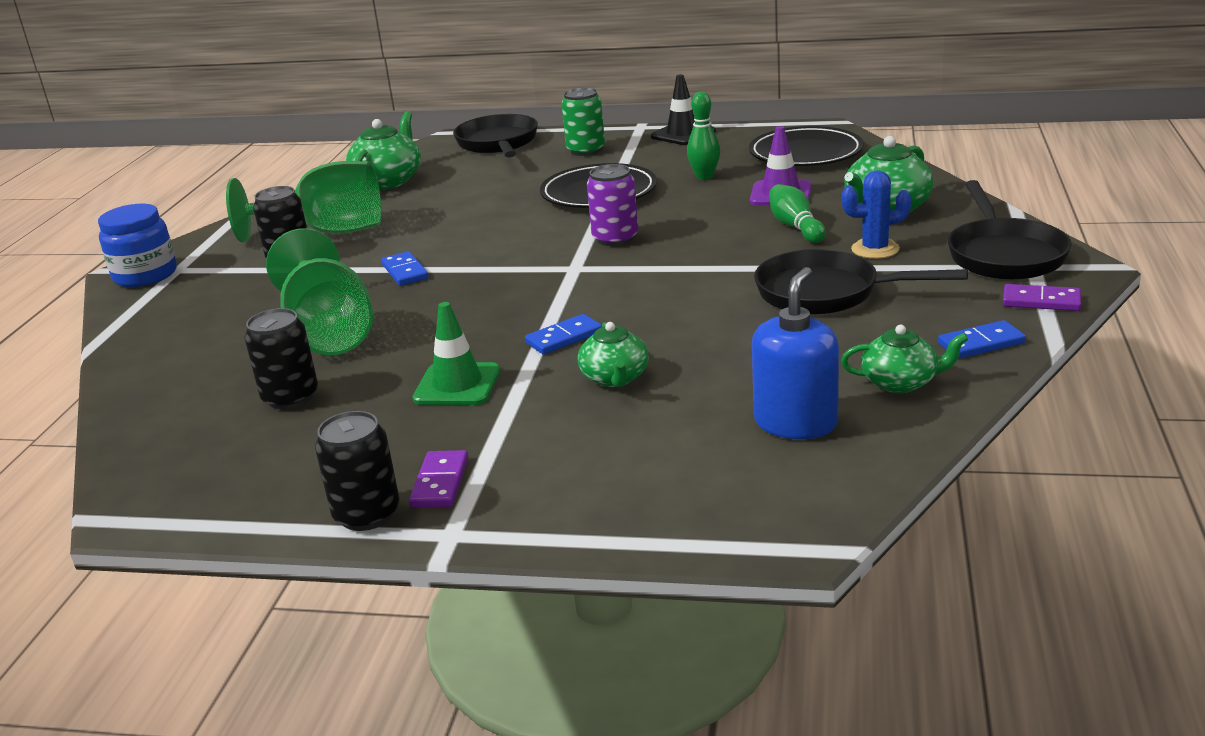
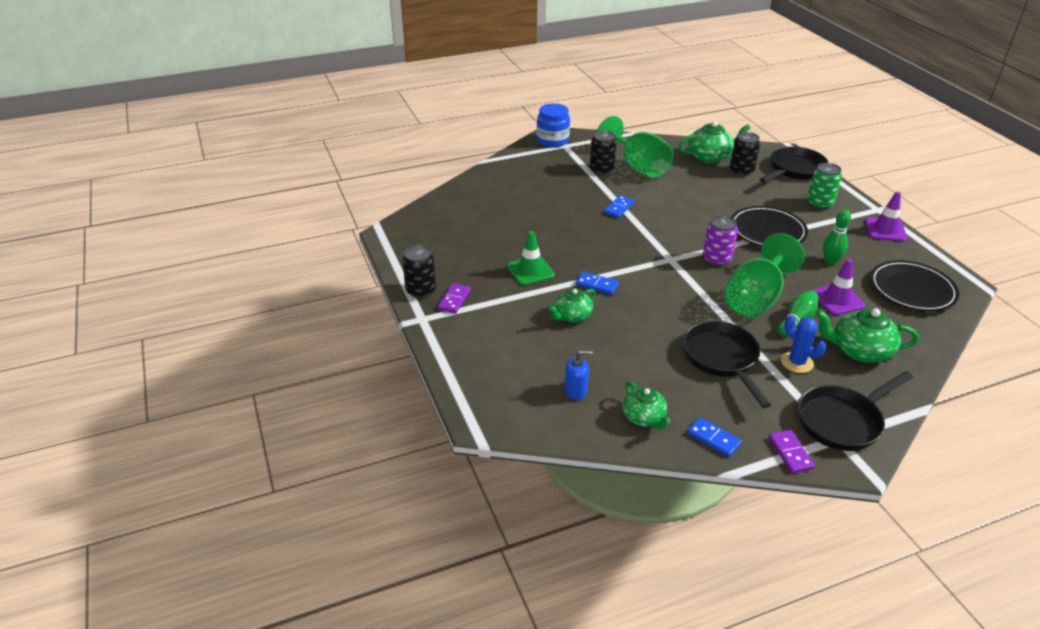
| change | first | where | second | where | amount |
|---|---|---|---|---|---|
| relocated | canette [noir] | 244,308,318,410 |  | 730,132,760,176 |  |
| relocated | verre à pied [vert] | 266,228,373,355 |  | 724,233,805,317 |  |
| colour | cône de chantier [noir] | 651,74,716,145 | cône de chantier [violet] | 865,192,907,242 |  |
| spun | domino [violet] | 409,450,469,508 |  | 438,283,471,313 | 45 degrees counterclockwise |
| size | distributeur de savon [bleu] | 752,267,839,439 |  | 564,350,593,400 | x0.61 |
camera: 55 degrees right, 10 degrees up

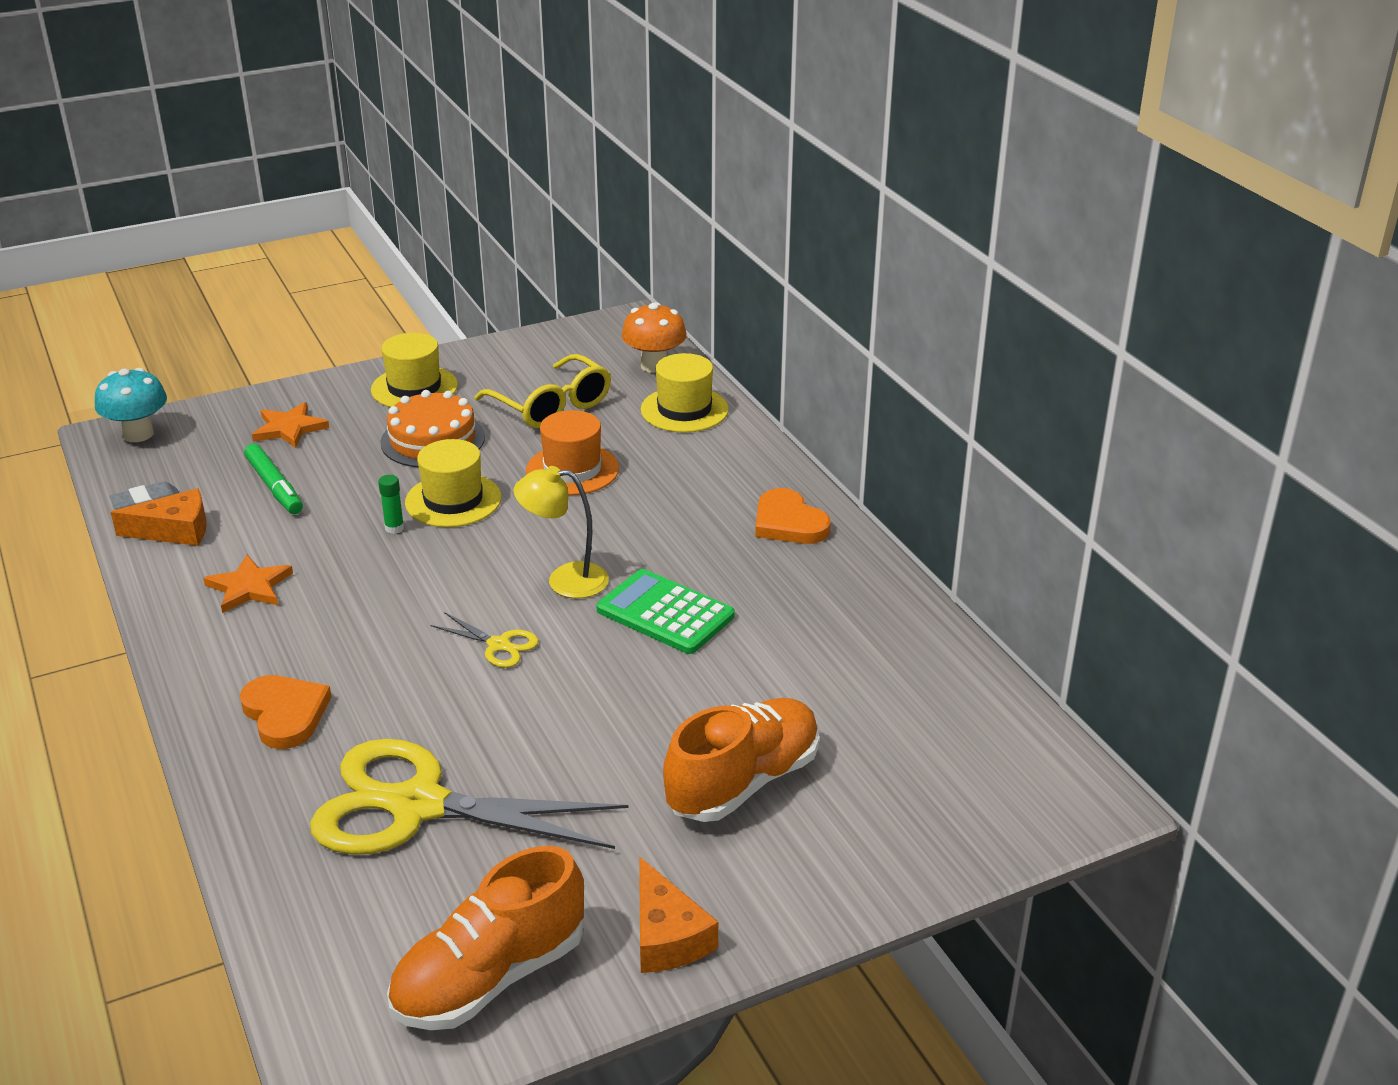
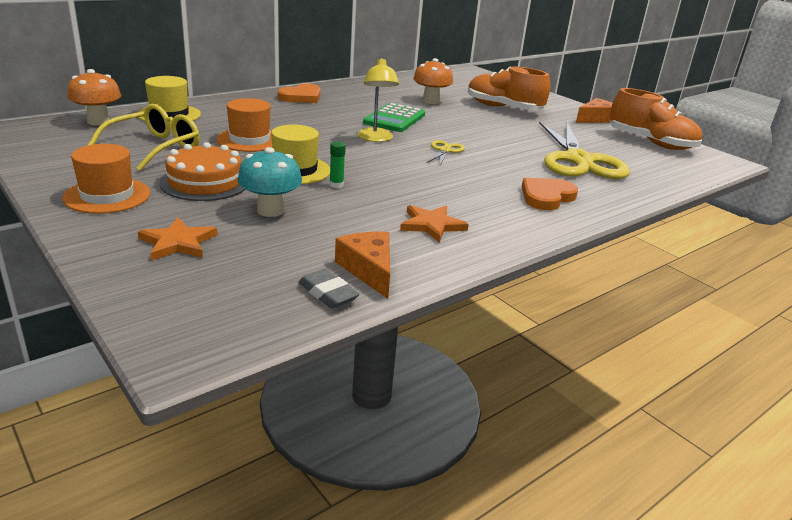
| change | first | where | second | where | amount |
|---|---|---|---|---|---|
| missing | feutre [vert] | 244,444,303,514 |  |  |  |
| appeared |  |  | champignon [orange] | 413,58,453,104 |  |
| relocated | champignon [turquoise] | 95,368,167,442 |  | 237,147,302,217 |  |
| colour | chapeau [jaune] | 371,333,458,407 | chapeau [orange] | 62,144,150,214 |  |
camera: 105 degrees left, 5 degrees down

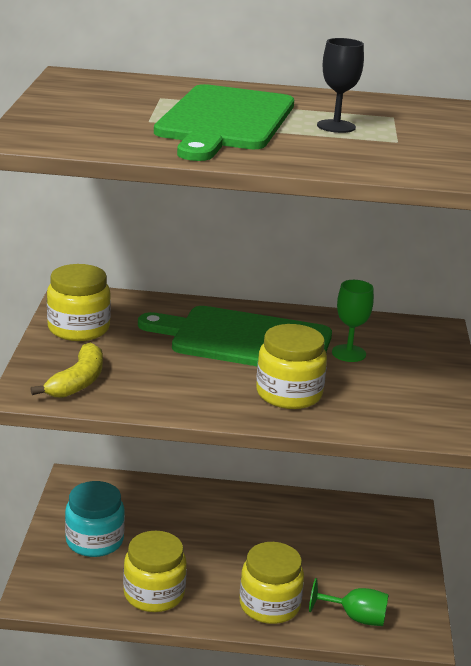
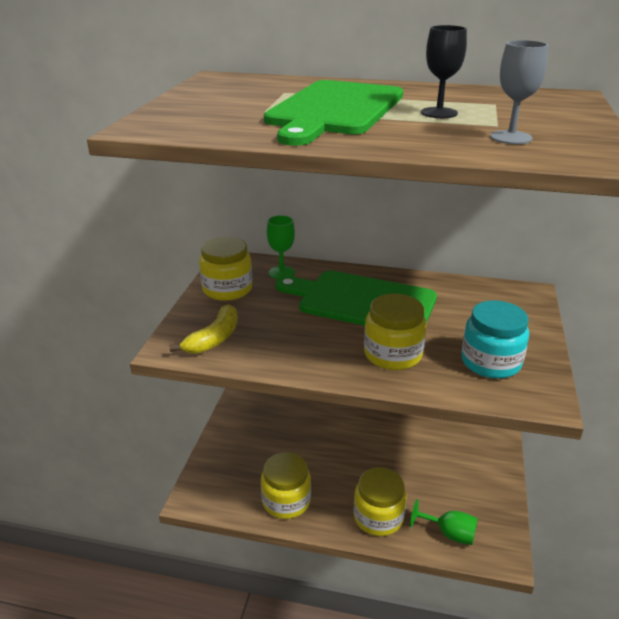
| change | first | where | second | where | amount |
|---|---|---|---|---|---|
| appeared |  |  | verre à pied [gris] | 490,40,548,144 |  |
| relocated | bocal [turquoise] | 65,481,125,557 |  | 461,300,529,379 |  |
| relocated | verre à pied [vert] | 332,280,374,362 |  | 267,215,295,279 |  |
camera: 10 degrees right, 5 degrees up

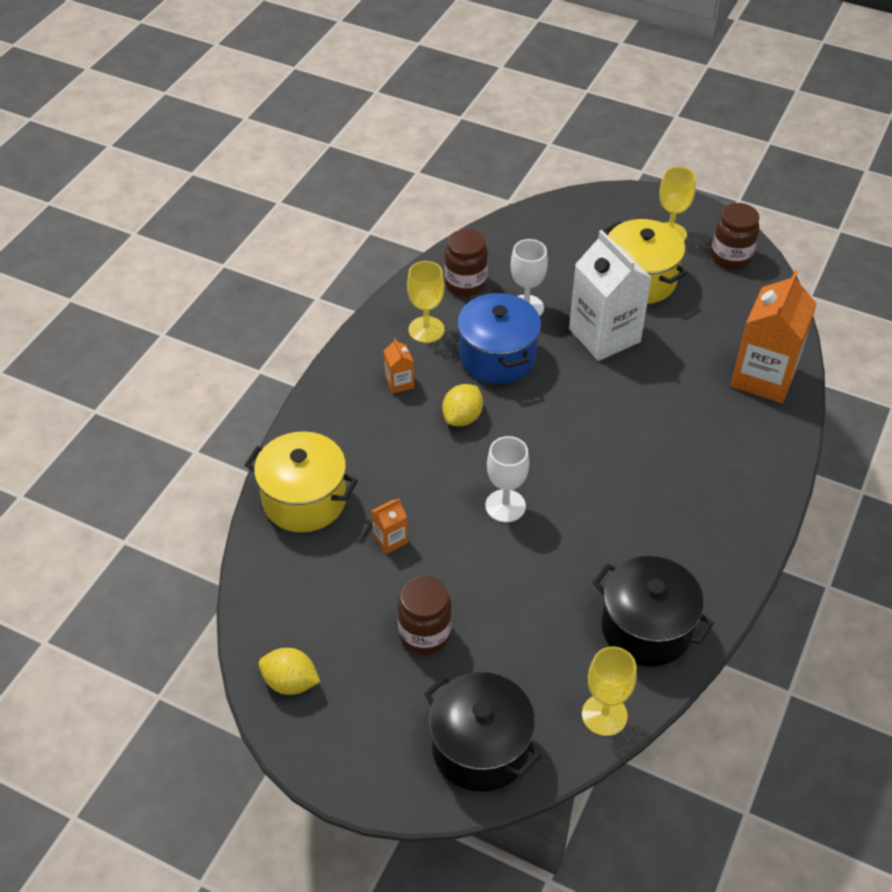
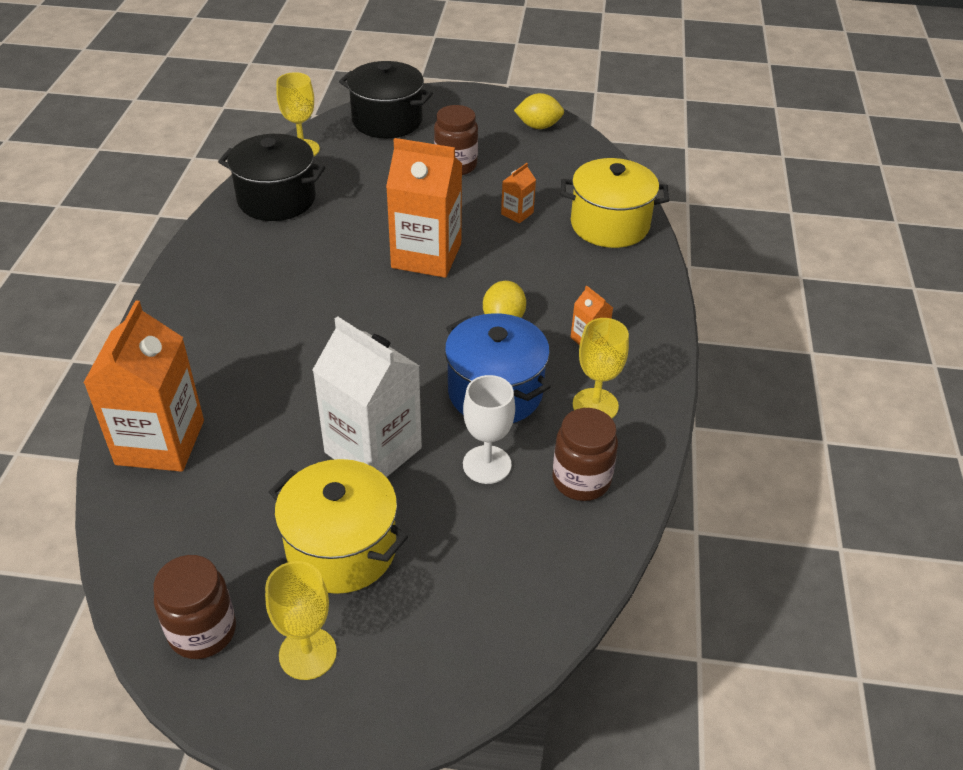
| change | first | where | second | where | amount |
|---|---|---|---|---|---|
| exchanged | verre à pied [blanc] | 485,436,529,523 | brique de lait [orange] | 386,138,462,278 |  |
camera: 160 degrees right, 5 degrees down

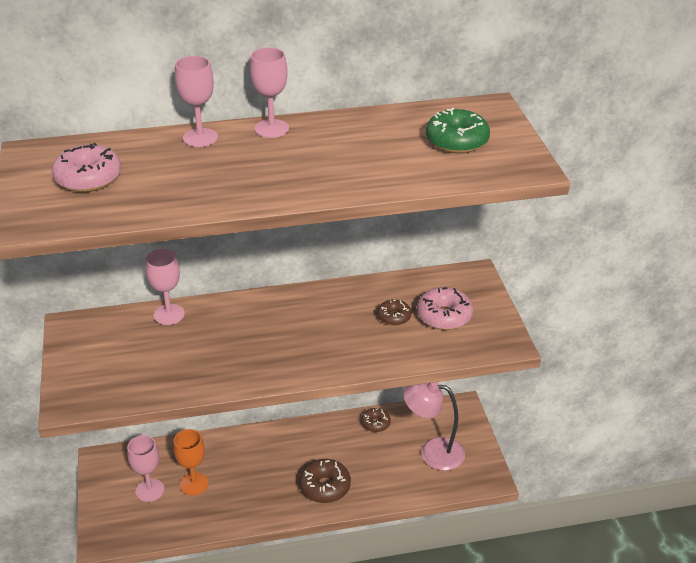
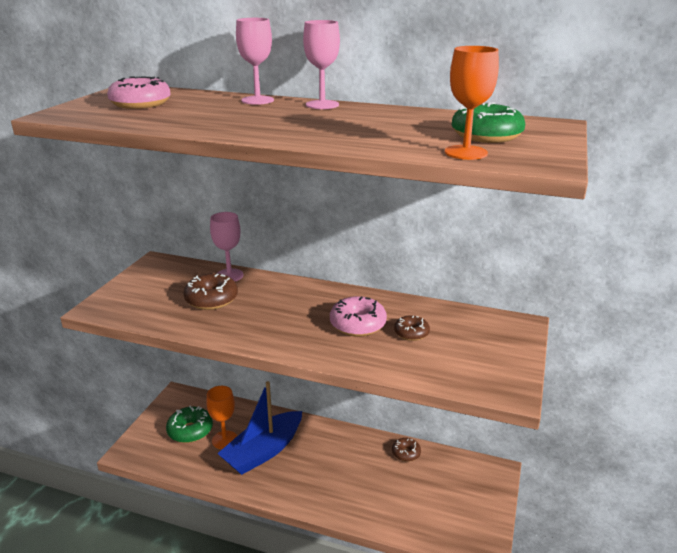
| change | first | where | second | where | amount |
|---|---|---|---|---|---|
| missing | lampe [rose] | 403,382,465,471 |  |  |  |
| appeared |  |  | bateau [bleu] | 217,381,302,475 |  |
| appeared |  |  | verre à pied [orange] | 445,46,499,160 |  |
| relocated | beignet [marron] | 299,459,351,503 |  | 183,273,238,310 |  |
| relocated | beignet [rose] | 417,287,473,330 |  | 330,296,387,337 |  |
| exchanged | verre à pied [rose] | 127,435,164,502 | beignet [vert] | 166,405,213,443 |  |
camera: 30 degrees right, 10 degrees down

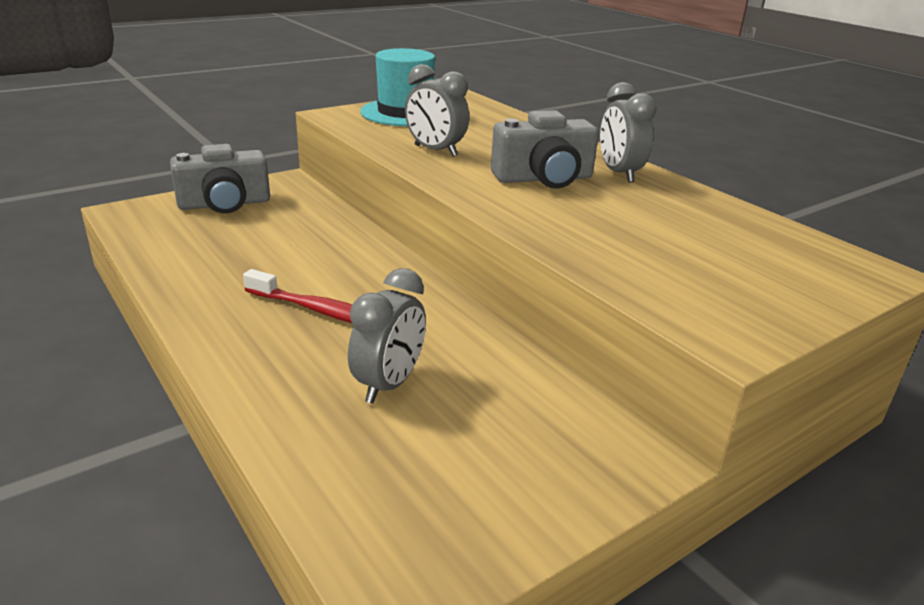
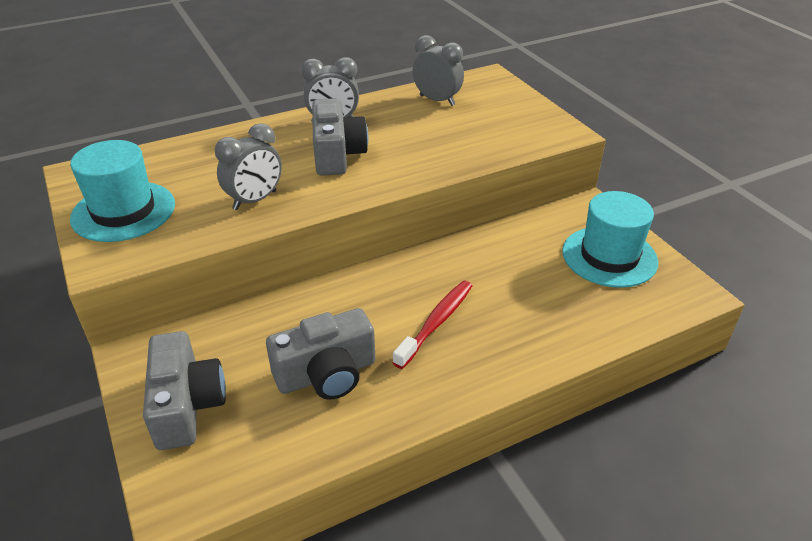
| change | first | where | second | where | amount |
|---|---|---|---|---|---|
| appeared |  |  | appareil photo [gris] | 266,308,375,400 |  |
| appeared |  |  | chapeau [turquoise] | 562,191,658,288 |  |
| relocated | réveil [gris] | 348,268,426,404 |  | 413,35,464,106 |  |
camera: 80 degrees left, 10 degrees up

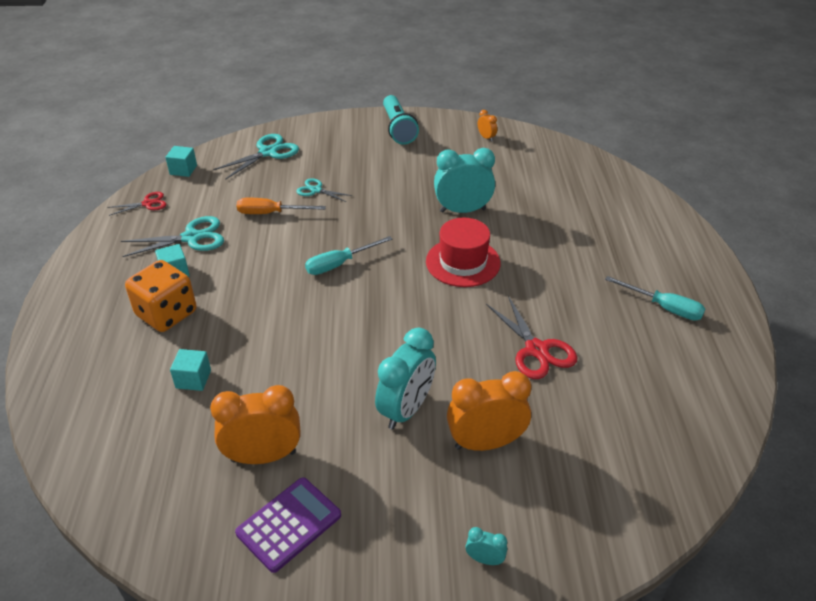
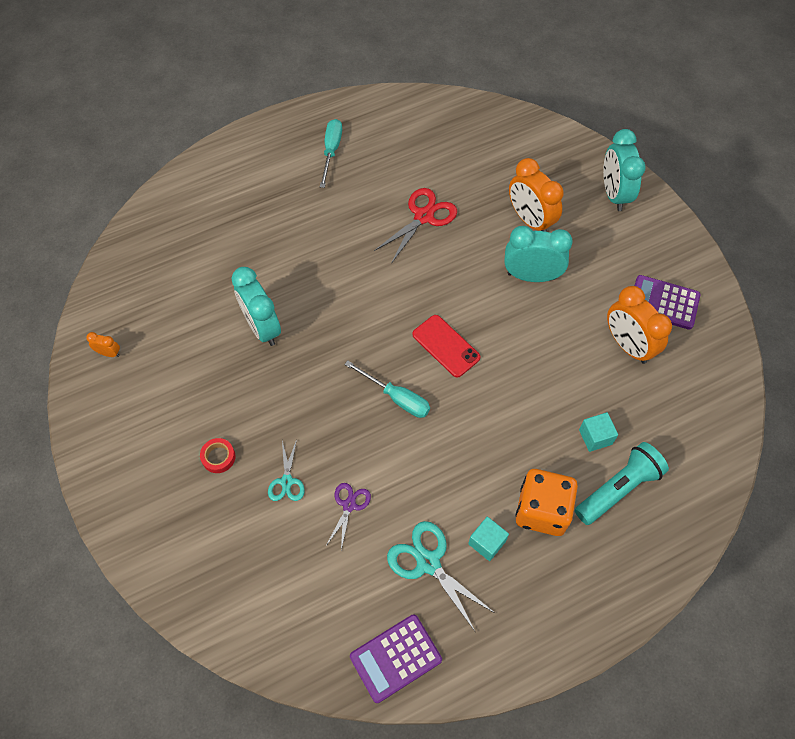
| change | first | where | second | where | amount |
|---|---|---|---|---|---|
| missing | cube [turquoise] | 165,146,197,177 |  |  |  |
| missing | ciseaux [turquoise] | 213,134,299,180 |  |  |  |
| missing | chapeau [rouge] | 426,218,501,287 |  |  |  |
| appeared |  |  | ruban adhésif [rouge] | 200,438,235,473 |  |
| appeared |  |  | téléphone [rouge] | 412,315,481,377 |  |
| relocated | lampe de poche [turquoise] | 383,95,419,145 |  | 575,442,669,525 |  |
| exchanged | ciseaux [rouge] | 107,192,167,216 | calculatrice [violet] | 350,614,442,703 |  |
| exchanged | tournevis [orange] | 237,198,326,214 | ciseaux [violet] | 326,483,371,550 |  |
| spun | réveil [orange] | 478,110,497,141 |  | 86,332,120,357 | 75 degrees clockwise |
| size | réveil [turquoise] | 465,527,507,565 |  | 603,129,646,211 | x2.24 |
camera: 115 degrees left, 20 degrees up

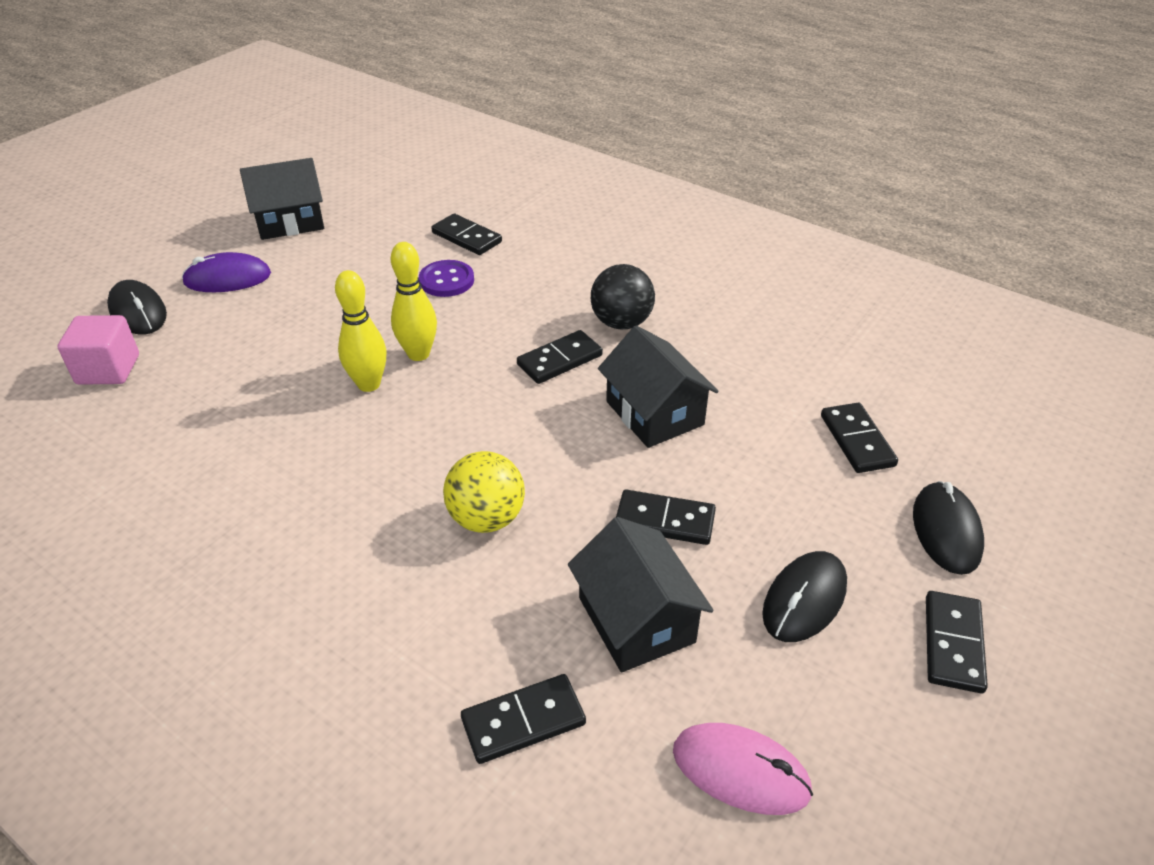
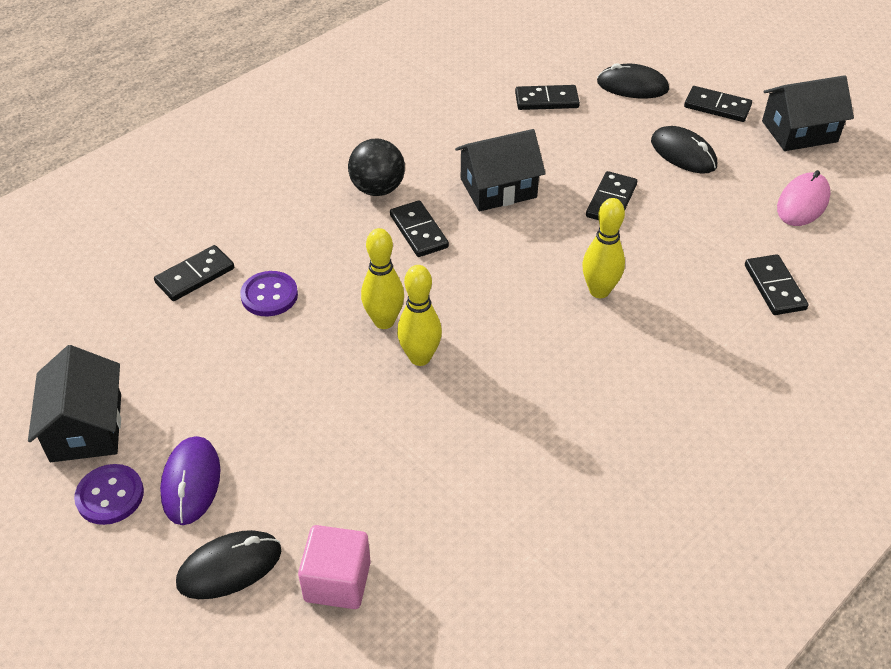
| change | first | where | second | where | amount |
|---|---|---|---|---|---|
| appeared |  |  | bouton [violet] | 74,464,144,525 |  |
| relocated | maison [noir] | 568,517,714,672 |  | 762,75,854,151 |  |
| exchanged | balle [jaune] | 443,451,525,533 | quille [jaune] | 582,198,625,298 |  |
camera: 80 degrees left, 5 degrees up

